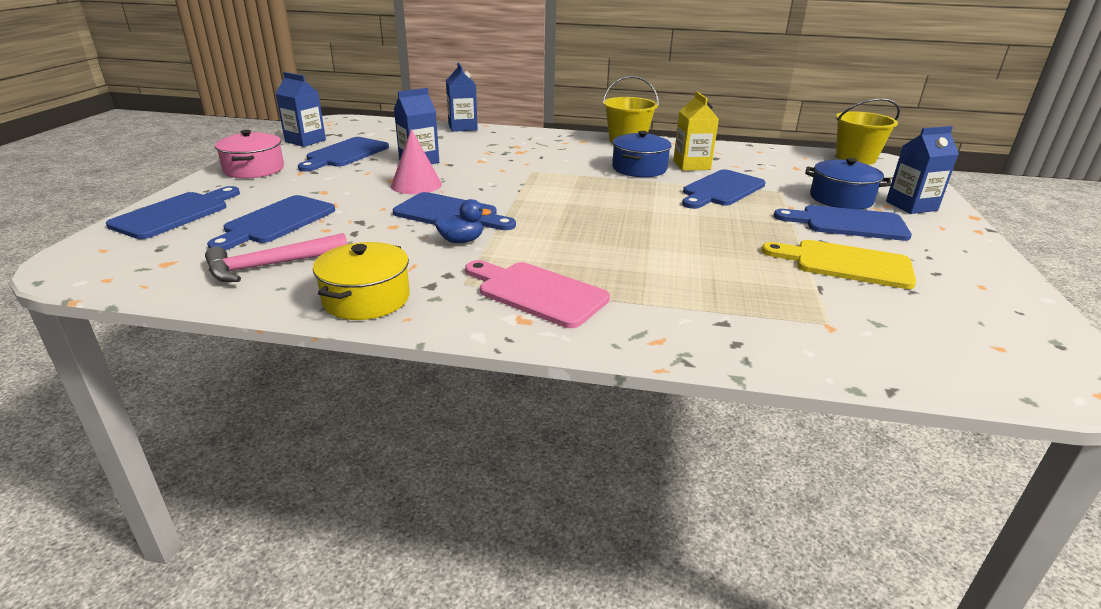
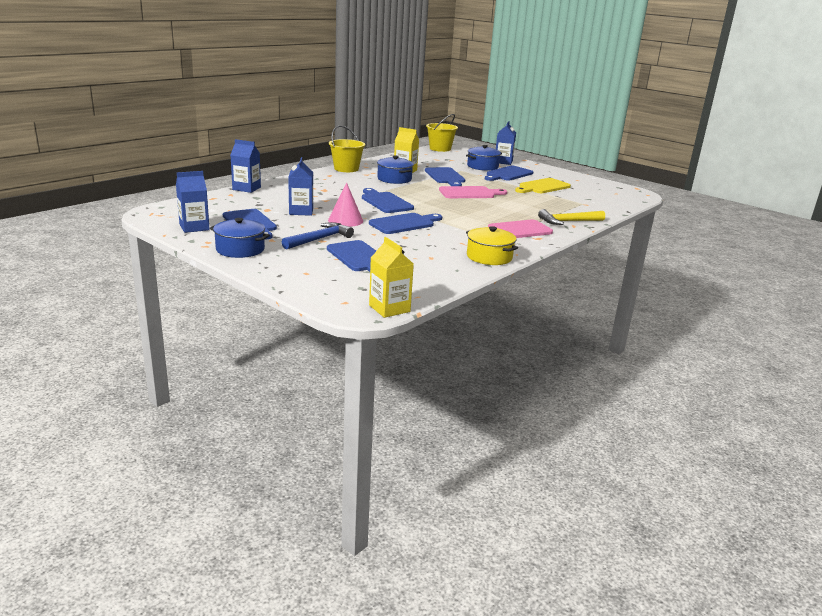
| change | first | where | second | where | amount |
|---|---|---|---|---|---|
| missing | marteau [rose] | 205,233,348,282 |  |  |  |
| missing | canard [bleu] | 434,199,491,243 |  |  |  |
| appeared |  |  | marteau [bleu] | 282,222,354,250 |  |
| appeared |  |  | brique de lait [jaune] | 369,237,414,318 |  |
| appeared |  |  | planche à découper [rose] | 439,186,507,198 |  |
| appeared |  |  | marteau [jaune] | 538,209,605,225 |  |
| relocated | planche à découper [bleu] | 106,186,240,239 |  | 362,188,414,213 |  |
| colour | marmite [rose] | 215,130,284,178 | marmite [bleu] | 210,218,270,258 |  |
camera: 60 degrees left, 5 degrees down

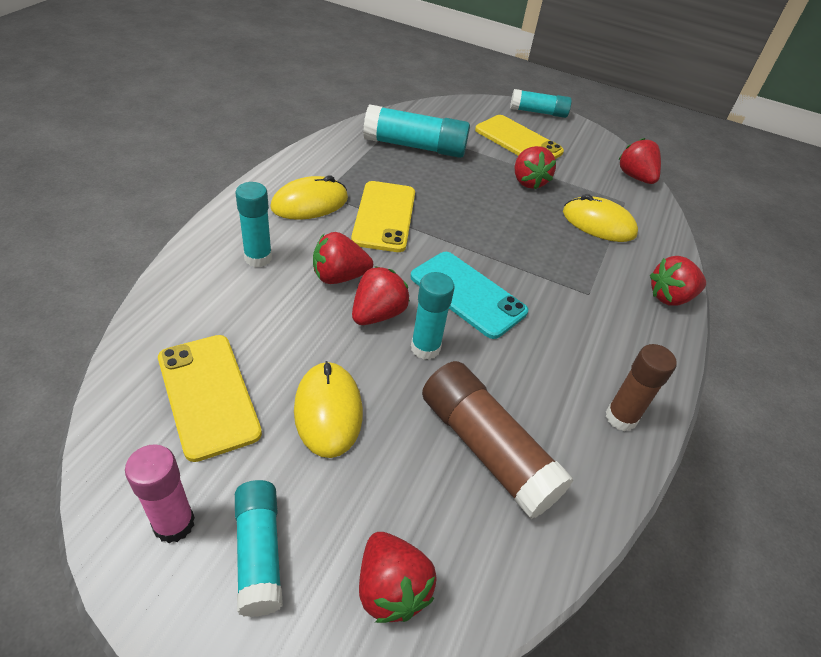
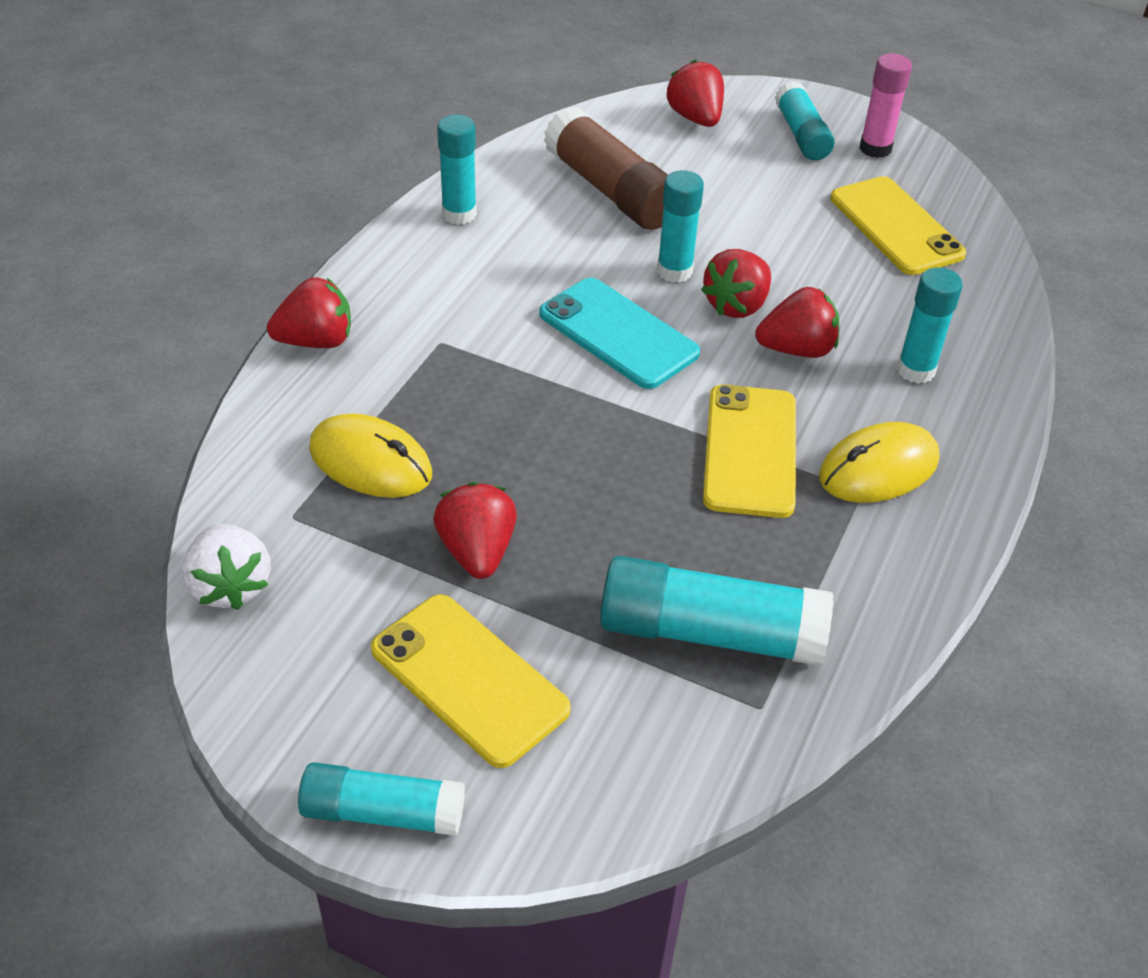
| change | first | where | second | where | amount |
|---|---|---|---|---|---|
| missing | souris [jaune] | 294,361,363,458 |  |  |  |
| colour | bâton de colle [marron] | 606,344,676,431 | bâton de colle [turquoise] | 437,114,477,225 |  |
| colour | fraise [rouge] | 618,138,661,184 | fraise [blanc] | 182,524,271,610 |  |
camera: 175 degrees left, 0 degrees up

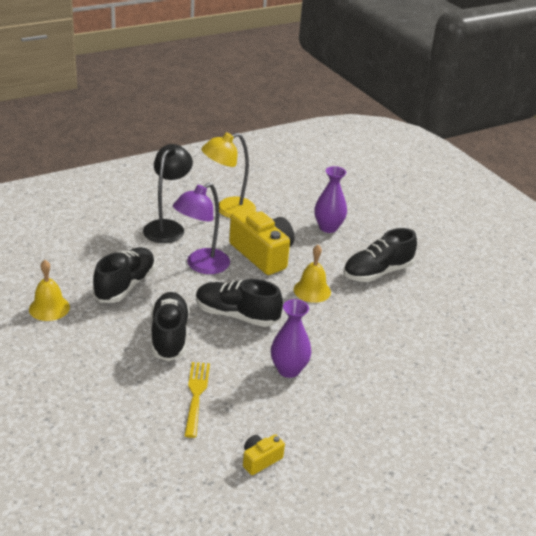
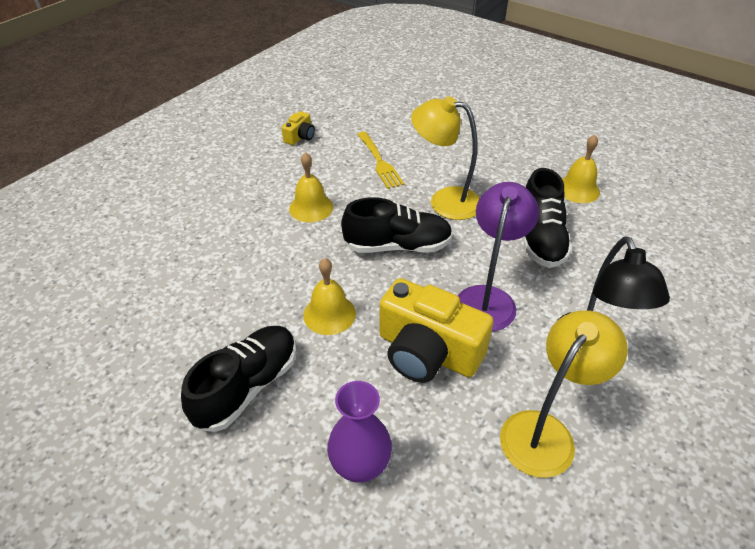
| change | first | where | second | where | amount |
|---|---|---|---|---|---|
| exchanged | chaussure [noir] | 151,292,189,361 | lampe [jaune] | 411,96,480,220 |  |
| exchanged | vase [violet] | 271,299,311,378 | cloche [jaune] | 289,152,333,222 |  |
camera: 160 degrees right, 10 degrees up

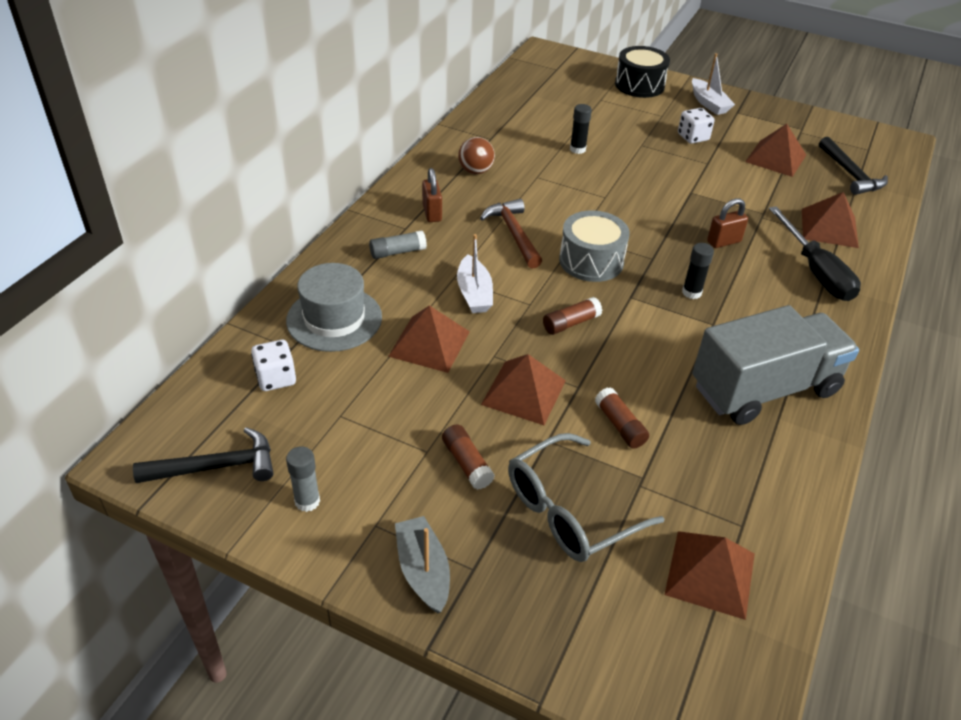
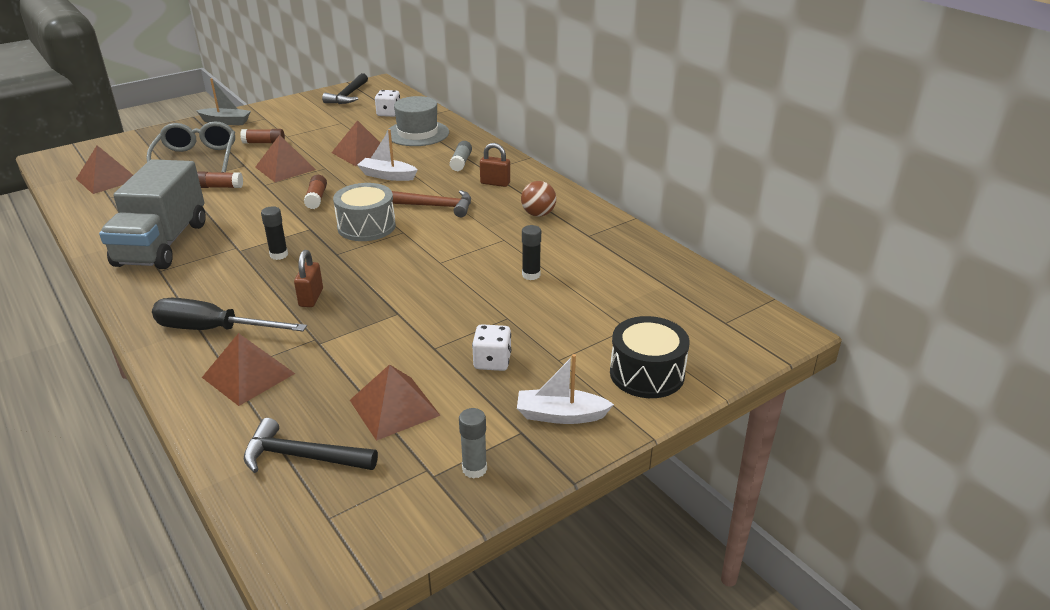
| change | first | where | second | where | amount |
|---|---|---|---|---|---|
| relocated | bâton de colle [gris] | 286,446,320,512 |  | 459,408,487,479 |  |
camera: 120 degrees right, 10 degrees down

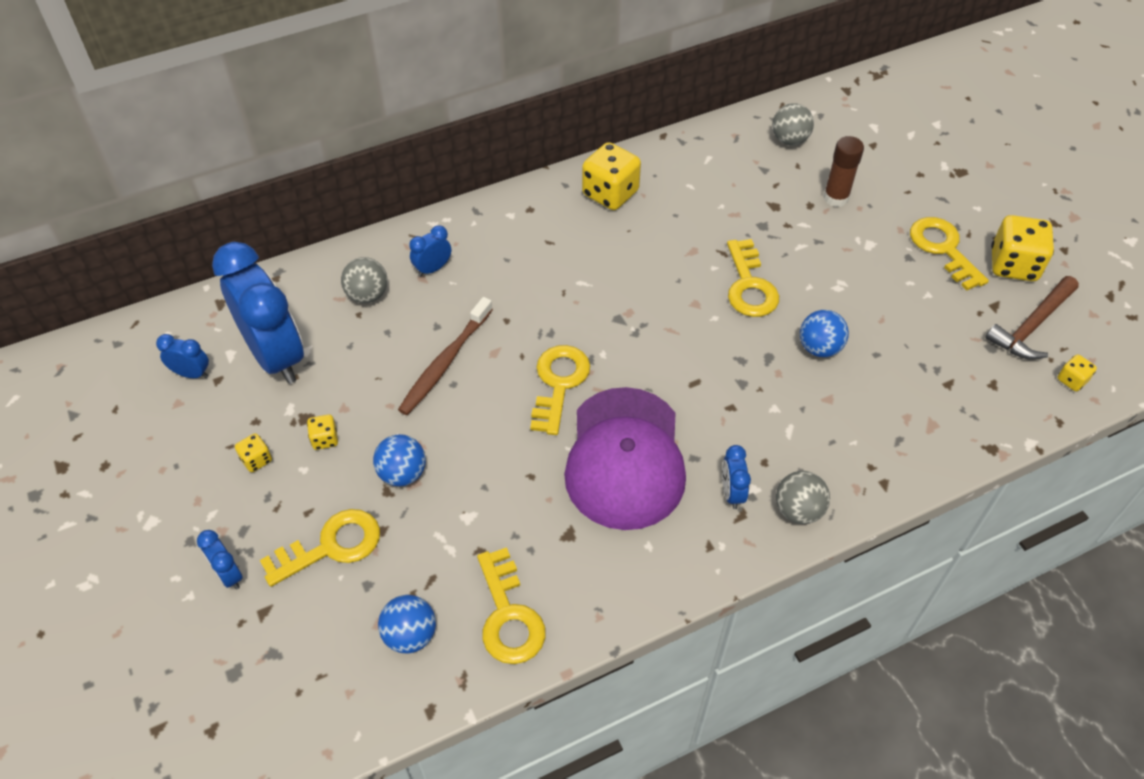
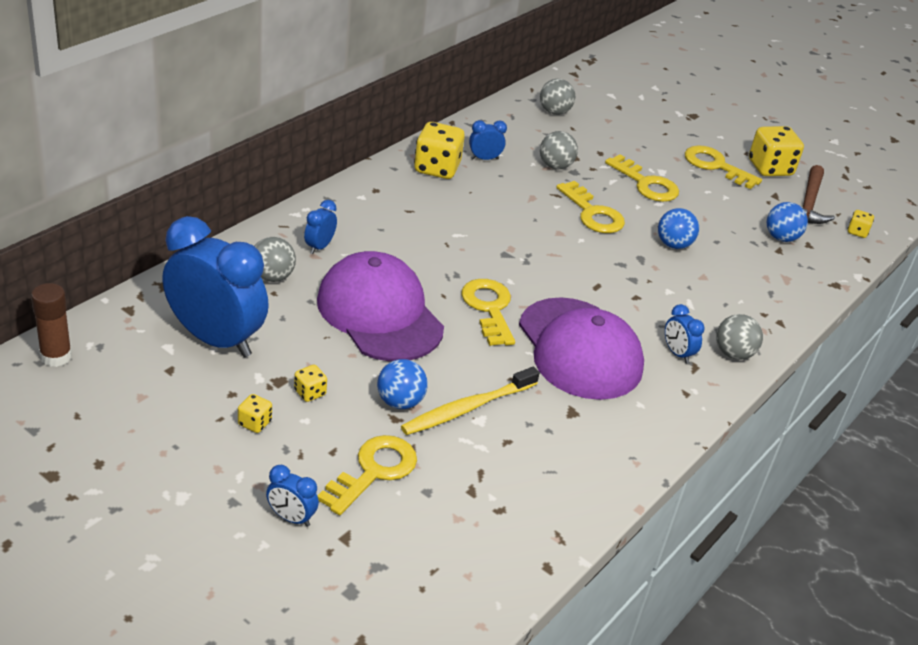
| change | first | where | second | where | amount |
|---|---|---|---|---|---|
| appeared |  |  | brosse à dents [jaune] | 401,367,540,435 |  |
| appeared |  |  | balle [gris] | 540,131,578,170 |  |
| relocated | réveil [bleu] | 156,334,209,378 |  | 469,120,507,160 |  |
| relocated | balle [bleu] | 378,595,436,653 |  | 767,202,808,242 |  |
| relocated | clé [jaune] | 477,547,546,664 |  | 605,154,679,202 |  |
| relocated | bâton de colle [marron] | 823,136,864,207 |  | 31,283,72,367 |  |
| exchanged | brosse à dents [marron] | 398,297,493,415 | casquette [violet] | 317,251,444,362 |  |
camera: 30 degrees left, 15 degrees down

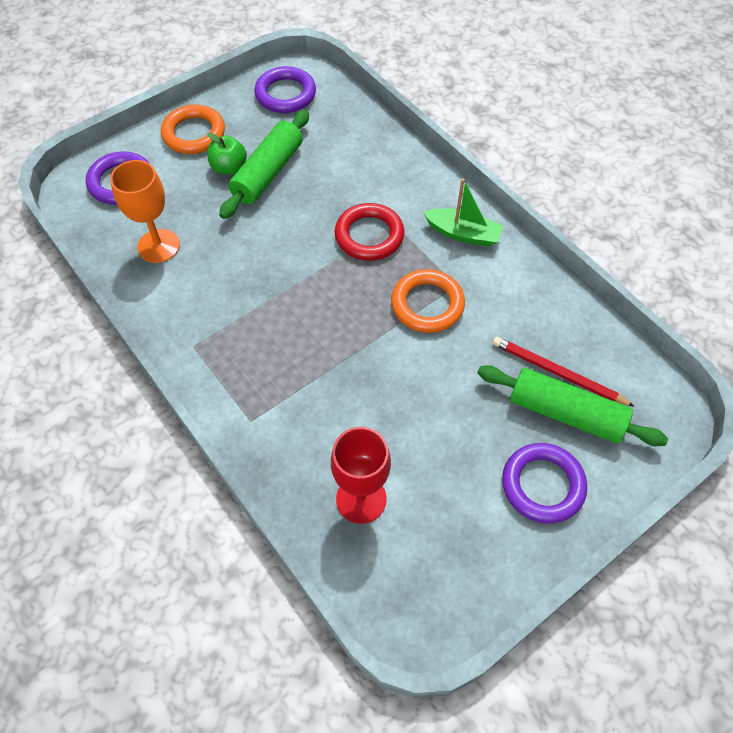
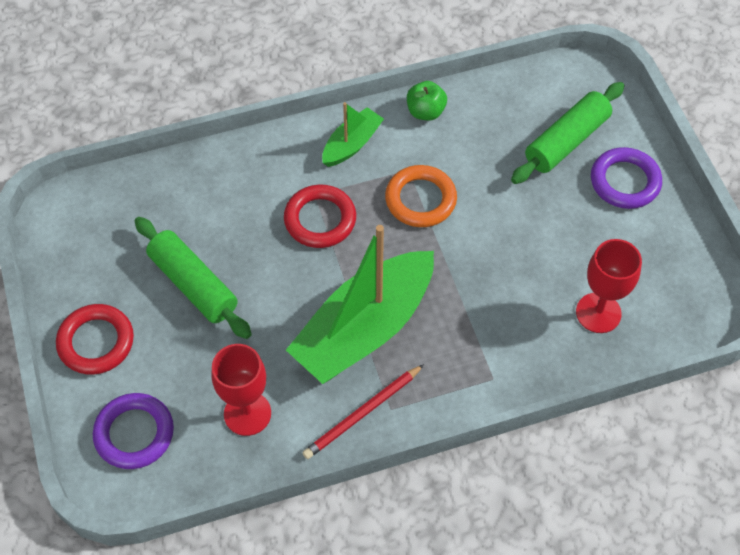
| change | first | where | second | where | amount |
|---|---|---|---|---|---|
| missing | anneau [violet] | 254,66,316,113 |  |  |  |
| appeared |  |  | bateau [vert] | 286,225,434,384 |  |
| relocated | pomme [vert] | 207,133,247,175 |  | 407,81,447,121 |  |
| relocated | crayon [rouge] | 493,336,635,407 |  | 302,364,424,459 |  |
| colour | verre à pied [orange] | 110,160,180,263 | verre à pied [rouge] | 211,344,271,436 |  |
| colour | anneau [orange] | 161,104,225,154 | anneau [rouge] | 56,304,134,375 |  |
camera: 70 degrees left, 0 degrees up

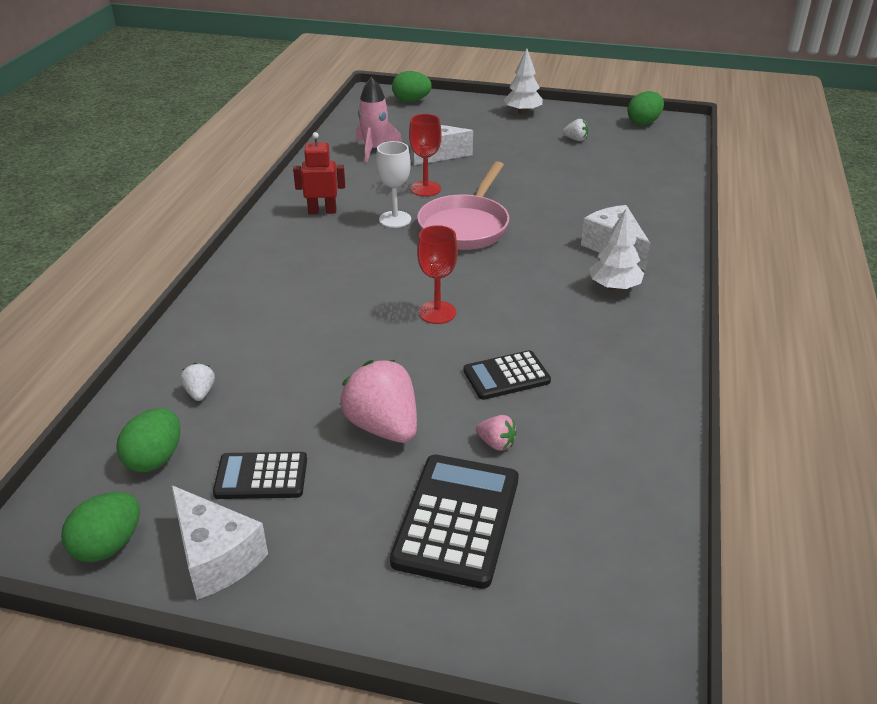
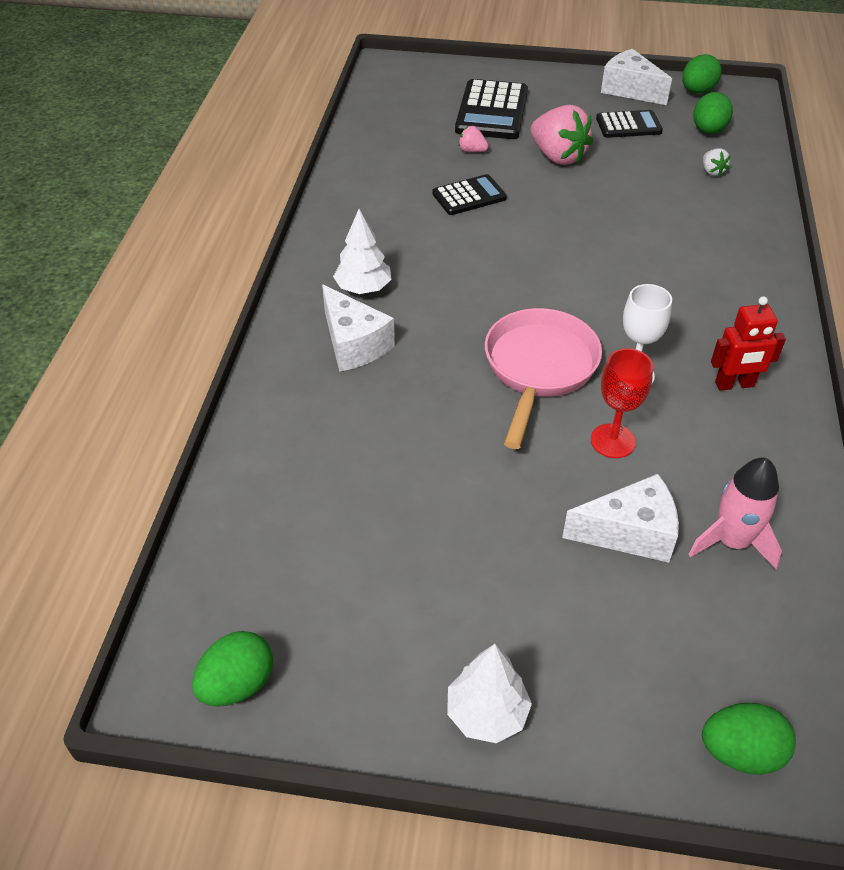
| change | first | where | second | where | amount |
|---|---|---|---|---|---|
| missing | verre à pied [rouge] | 417,225,458,324 |  |  |  |
| missing | fraise [blanc] | 563,119,588,141 |  |  |  |
camera: 175 degrees right, 10 degrees up

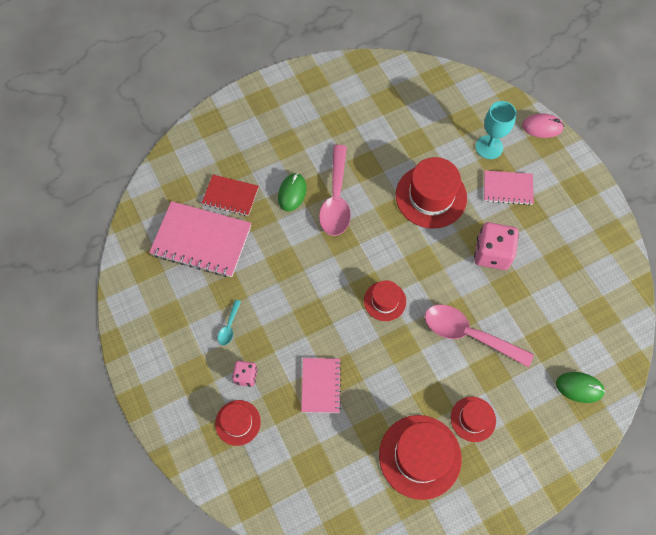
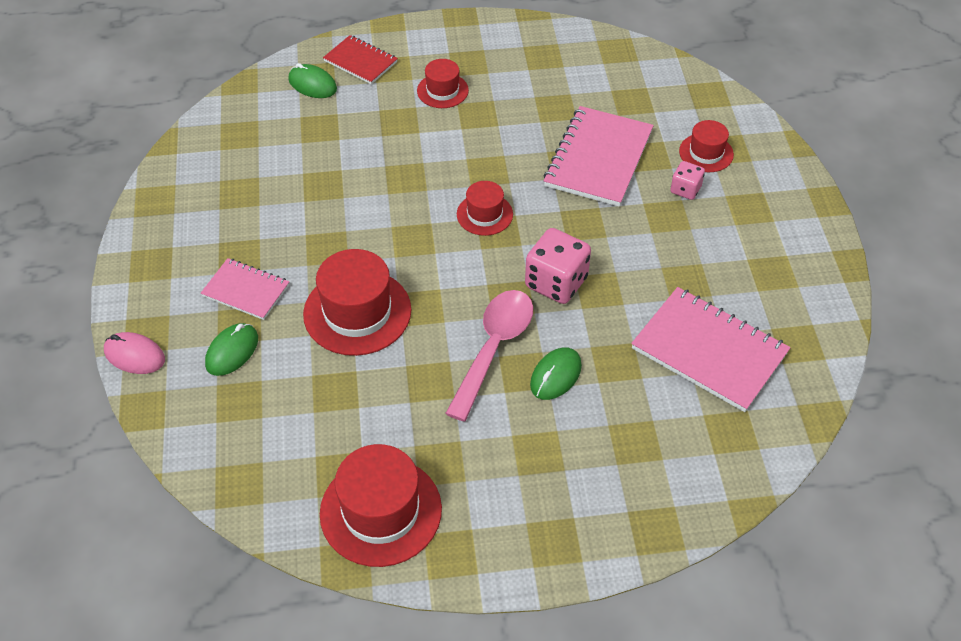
| change | first | where | second | where | amount |
|---|---|---|---|---|---|
| missing | cuillère [turquoise] | 218,300,241,345 |  |  |  |
| missing | cuillère [rose] | 425,304,534,367 |  |  |  |
| relocated | carnet [rouge] | 202,175,259,216 |  | 323,35,398,84 |  |
| relocated | chapeau [rouge] | 379,415,462,500 |  | 320,444,442,567 |  |
| relocated | dé [rose] | 474,222,519,270 |  | 525,228,591,304 |  |
| exchanged | verre à pied [turquoise] | 476,101,517,159 | souris [vert] | 205,323,258,376 |  |
| size | carnet [rose] | 301,358,342,413 |  | 543,106,654,207 | x1.72 |
camera: 160 degrees left, 15 degrees down

